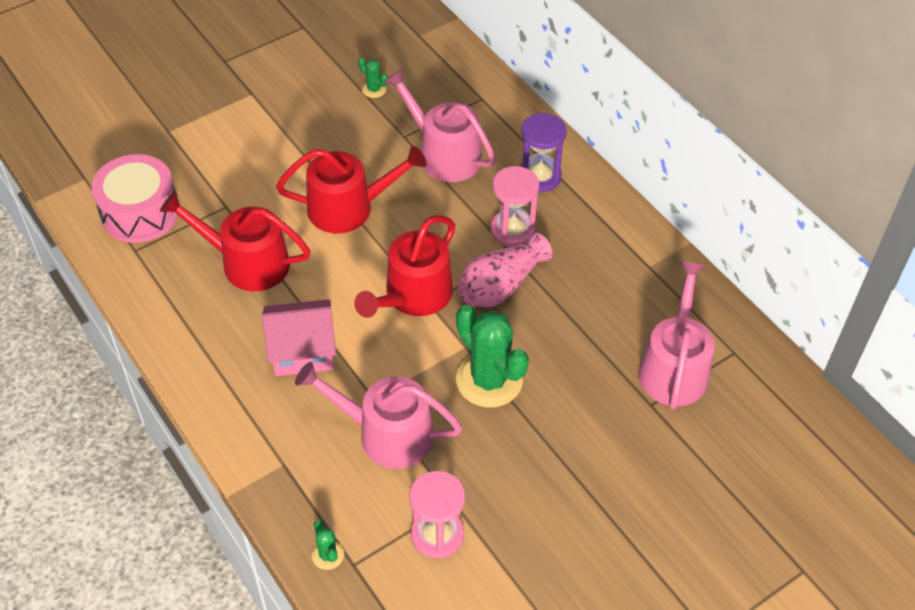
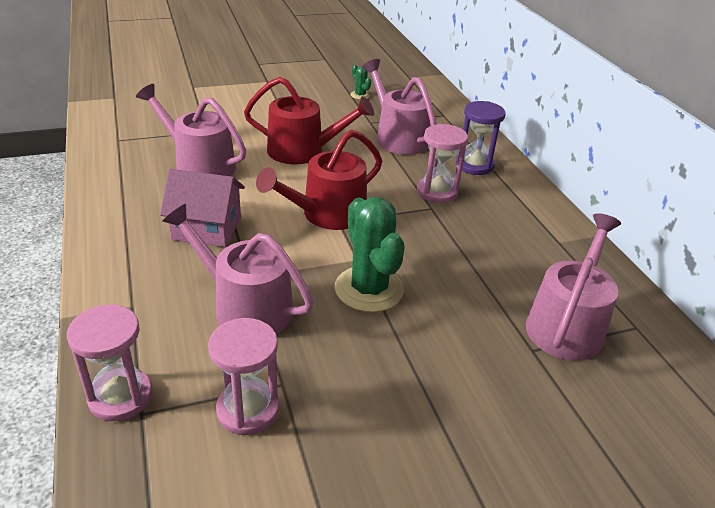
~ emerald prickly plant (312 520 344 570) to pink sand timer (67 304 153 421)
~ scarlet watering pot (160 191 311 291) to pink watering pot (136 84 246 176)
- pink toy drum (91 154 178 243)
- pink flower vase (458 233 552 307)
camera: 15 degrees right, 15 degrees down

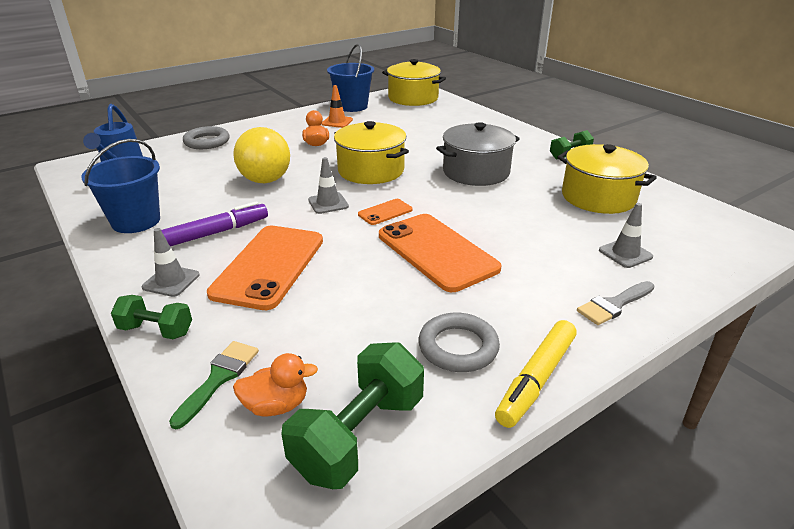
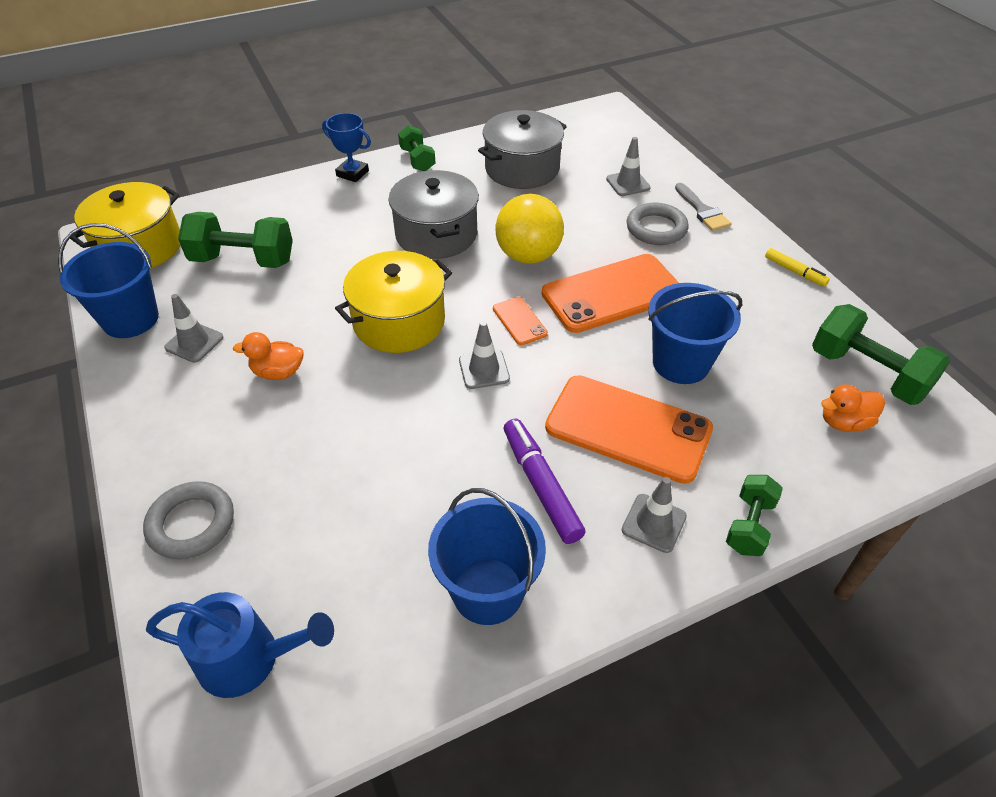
~ orange-coloured road cone (321 85 353 128) to gray road cone (164 294 223 363)
+ emerald dumbbell (178 212 293 268)
+ blue prize cup (322 113 371 182)
~ golden cooking pot (557 144 657 214) to gray cooking pot (478 110 567 189)
~ golden sphere (233 127 290 183) to (495 194 564 264)
~ gray ring (419 313 500 372) to (626 203 689 245)
+ blue sand bucket (648 283 742 384)
~ golden marker pen (495 320 577 428) = (765 248 830 286) x0.58
~ orange-coloured rubber duck (233 353 318 417) = (821 384 885 432) 105 degrees counterclockwise
- emerald paintbrush (169 341 259 430)
camera: 80 degrees left, 15 degrees up

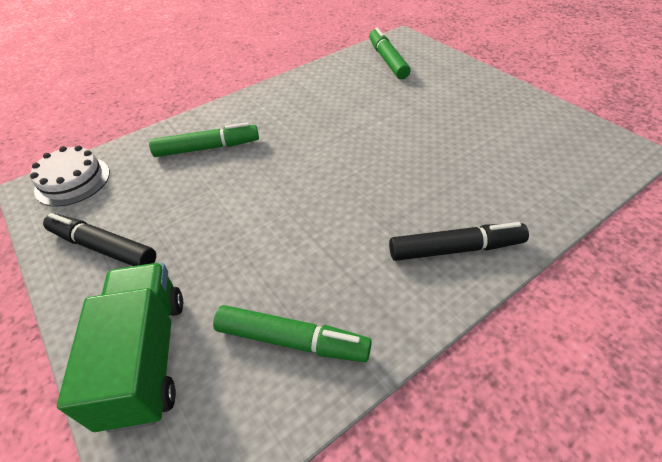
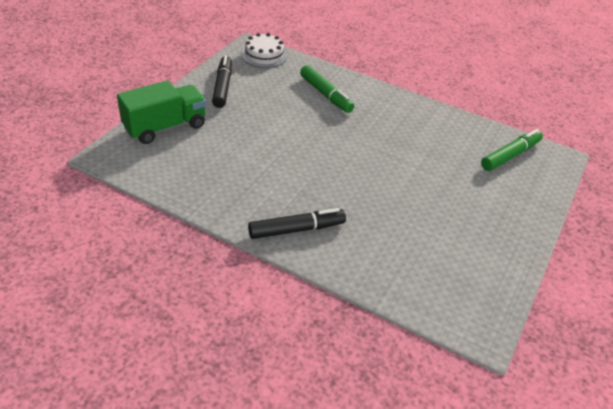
~ jet-black marker pen (389 222 529 261) = (248 208 346 239) 75 degrees counterclockwise
- emerald marker pen (213 305 372 362)
camera: 60 degrees right, 5 degrees down

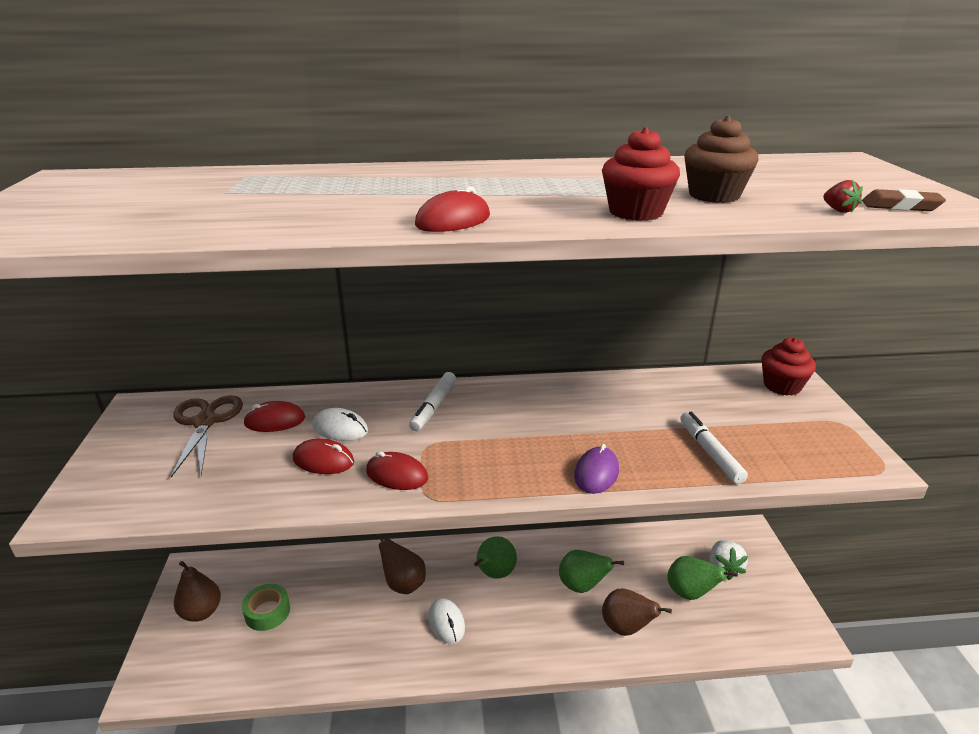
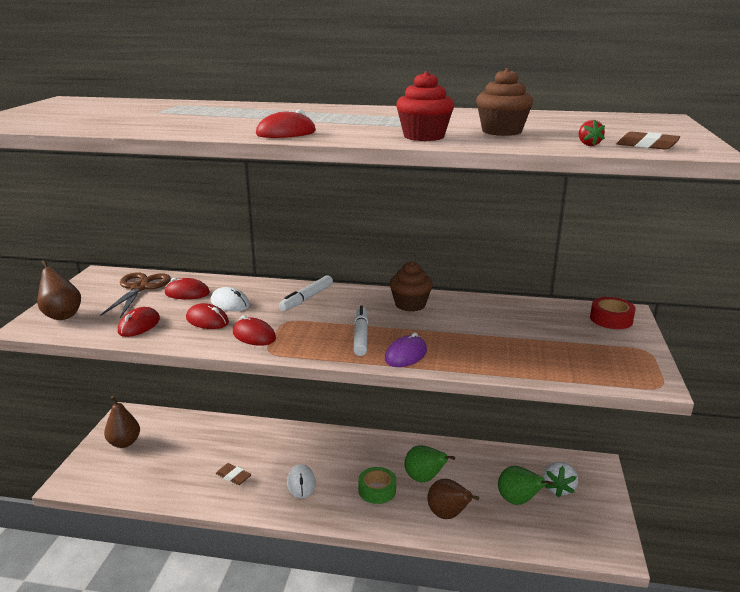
~ russet pear (373 534 426 594) to (37 260 81 320)
+ scarlet PC mouse (118 307 160 337)
+ russet eraser (216 463 252 485)
~ snow-white marker pen (680 412 748 484) to (353 305 368 356)
~ emerald sticky tape (242 584 290 631) to (358 467 396 504)
+ russet muffin (390 261 433 312)
~ scarlet muffin (761 337 816 396) to scarlet sticky tape (590 297 636 329)
- emerald pear (474 536 517 579)
camera: 15 degrees right, 5 degrees down

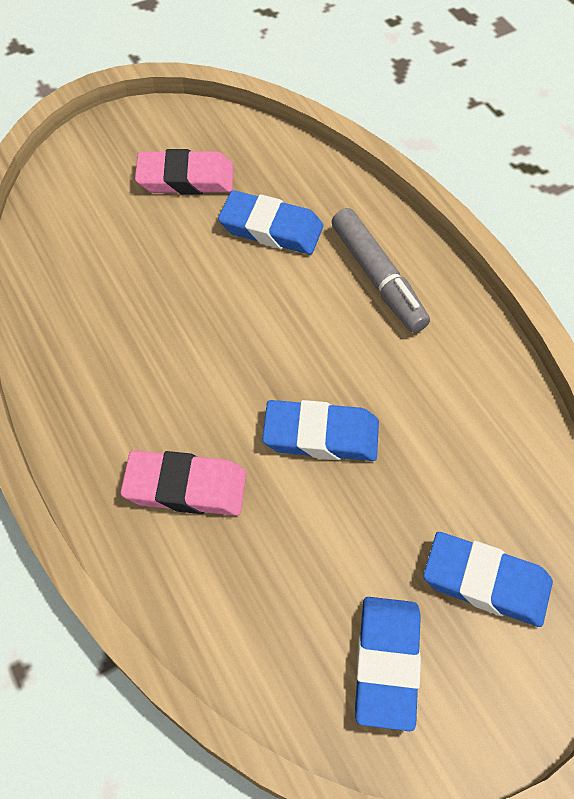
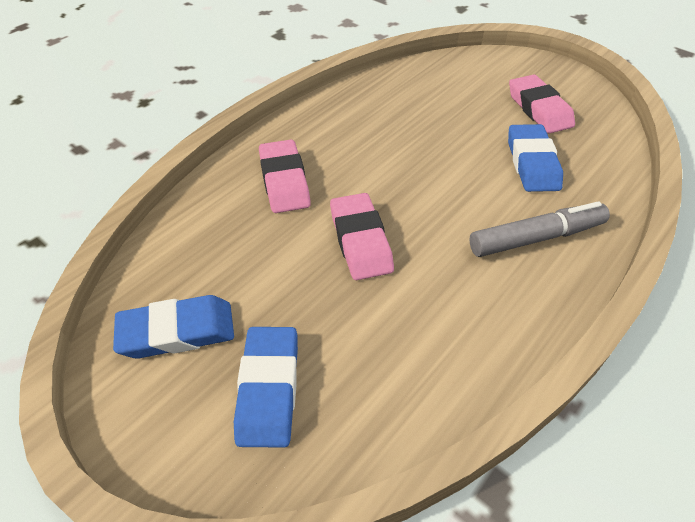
~ blue eraser (262 400 379 461) to pink eraser (330 193 394 280)
~ gray marker pen (332 208 430 333) = (469 201 610 257) 150 degrees counterclockwise
camera: 70 degrees right, 10 degrees down

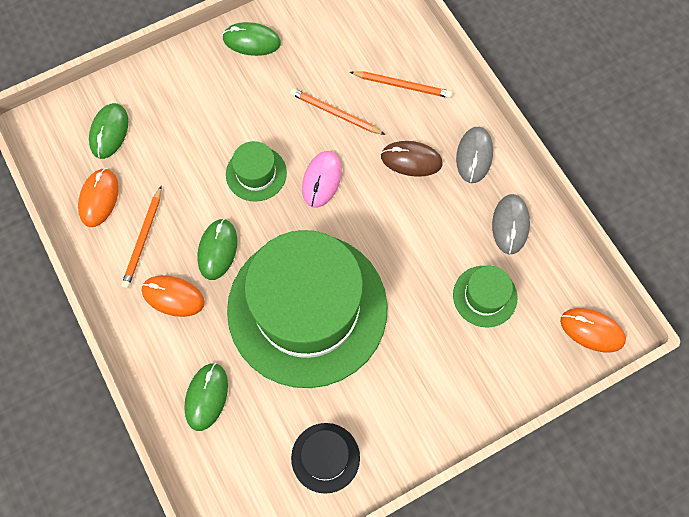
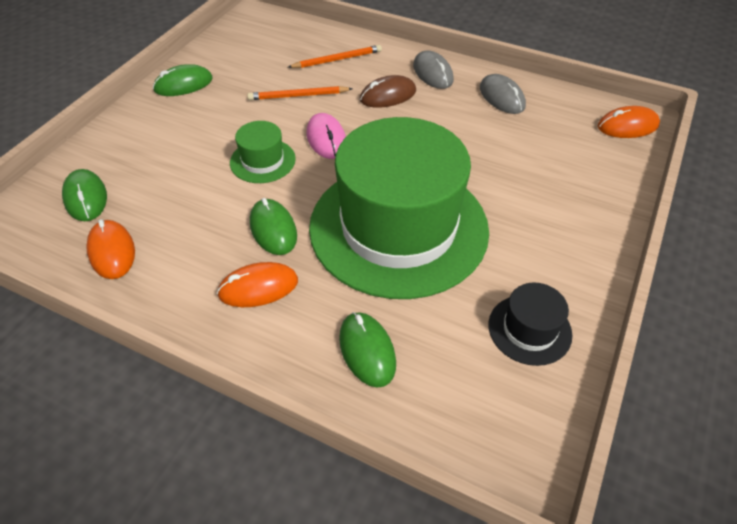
- orange-coloured wooden pencil (121 186 161 288)
- emerald hat (453 266 517 328)
camera: 35 degrees left, 20 degrees down

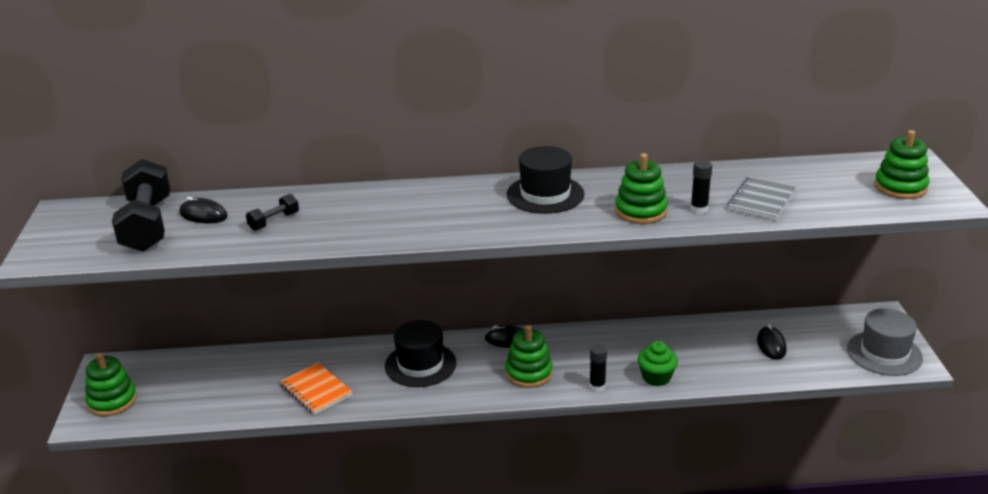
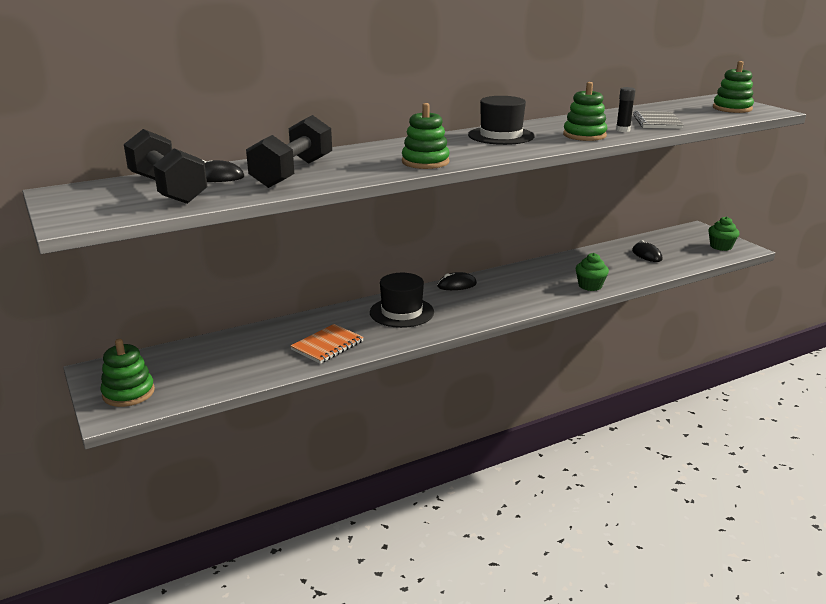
~ jet-black dumbbell (246 194 299 231) = (246 115 332 188) x2.20
~ orange-coloured notepad (280 363 353 415) = (290 324 364 364) 75 degrees counterclockwise
~ emerald stacking toy (505 325 552 388) to (402 103 450 169)
~ gray hat (847 308 923 376) to emerald muffin (708 216 739 251)
- jet-black glue stick (590 344 607 392)
camera: 25 degrees left, 5 degrees down

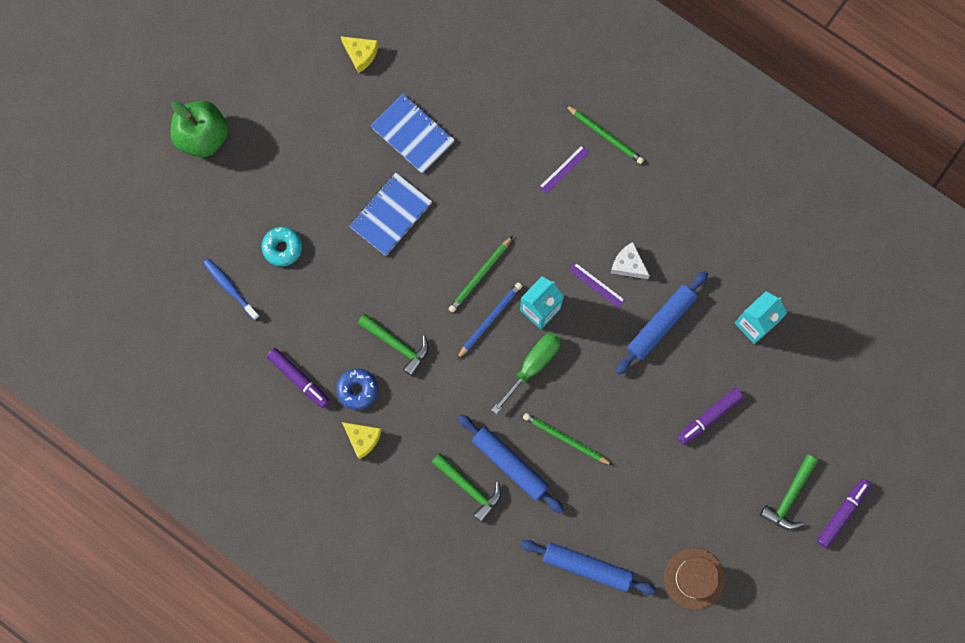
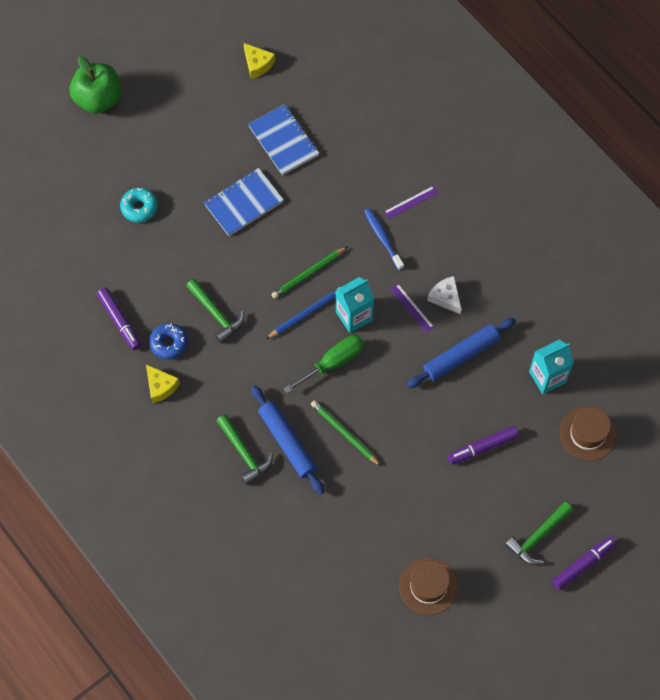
~ blue toothbrush (203 259 260 320) to (364 208 404 270)
+ russet hat (560 407 616 461)
- blue dough roller (520 540 656 595)
- emerald wooden pencil (565 105 644 164)
camera: 15 degrees right, 10 degrees down

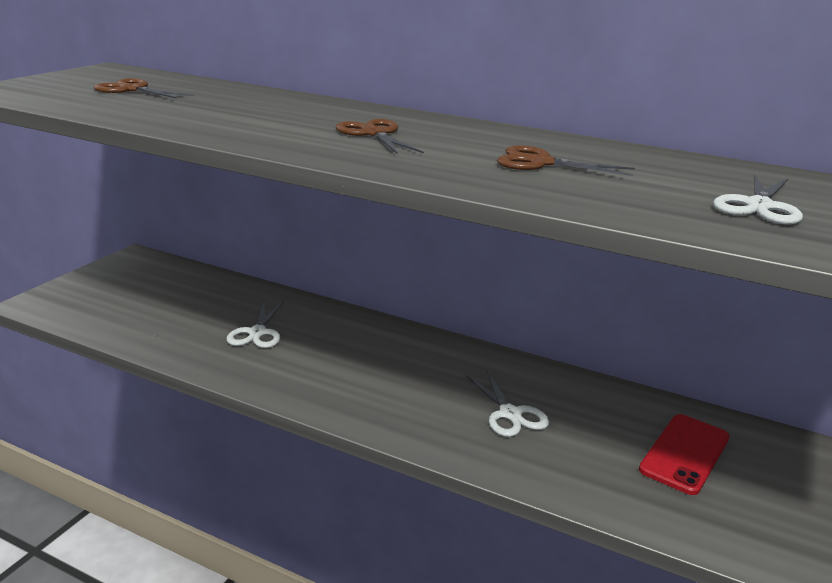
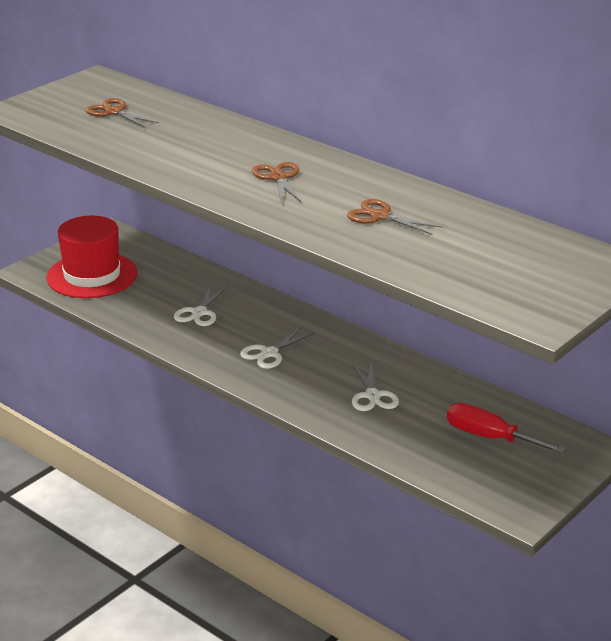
+ scarlet hat (47 216 137 298)
~ snow-white scissors (713 175 803 225) to (240 327 315 369)
~ scarlet mobile phone (639 414 730 495) to scarlet screwdriver (447 403 566 454)
camera: 15 degrees right, 5 degrees up

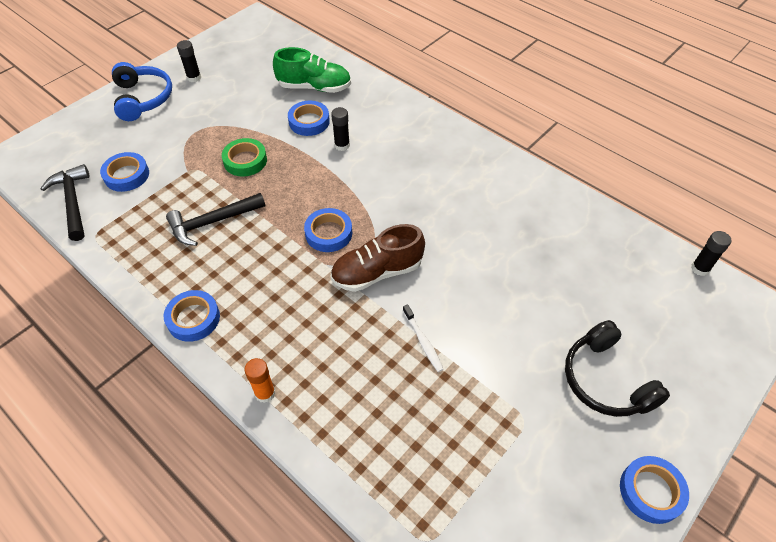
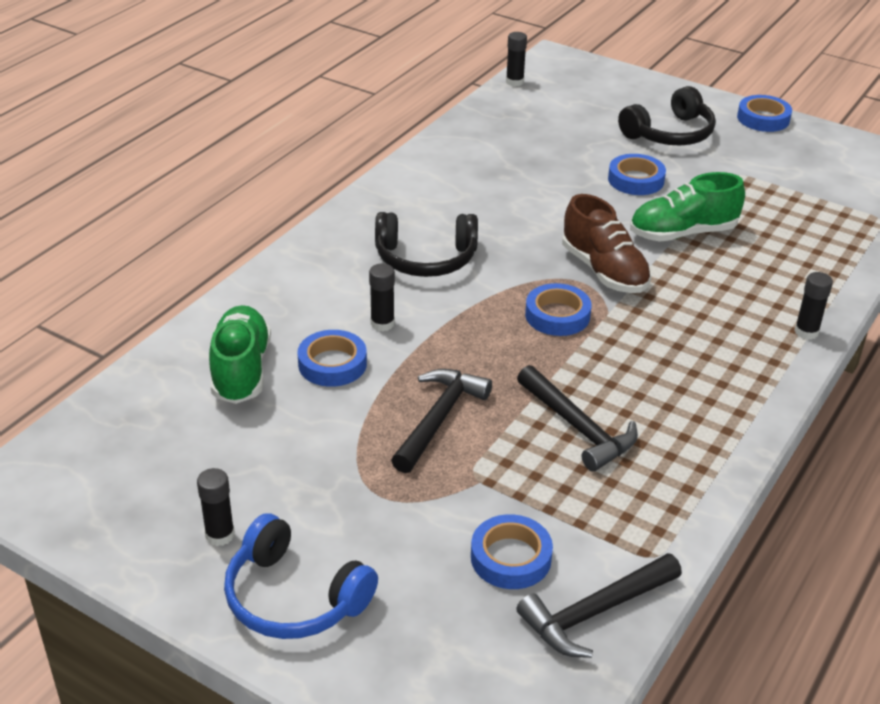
~ blue over-ear headphones (112 62 172 121) = (224 513 378 639) 120 degrees counterclockwise
+ jet-black over-ear headphones (375 212 478 277)
~ emerald sticky tape (222 138 267 177) to jet-black hammer (391 369 492 473)
~ blue sticky tape (164 290 220 342) to (608 154 666 195)
~ snow-white toothbrush (403 305 444 372) to emerald shoe (630 172 745 242)
~ orange-coloured glue stick (245 358 275 403) to jet-black glue stick (794 272 833 340)
camera: 100 degrees left, 15 degrees down

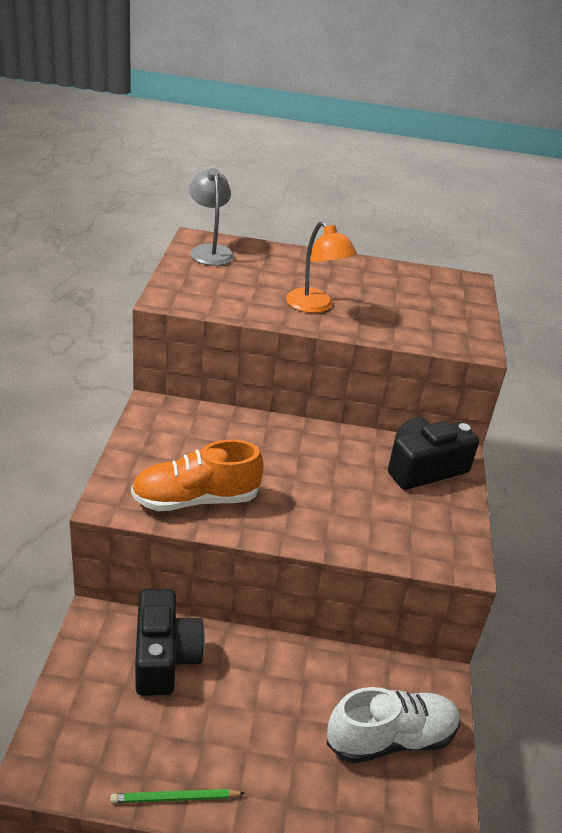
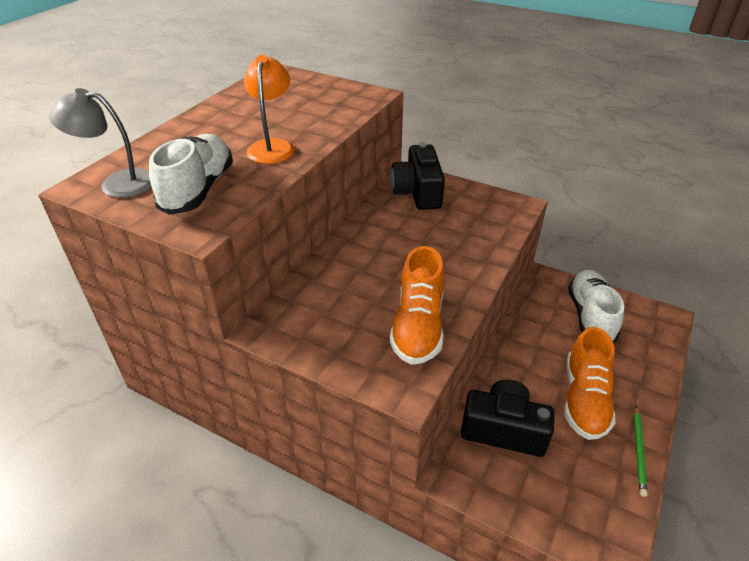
+ snow-white shoe (149 134 233 215)
~ orange-coloured lamp (286 221 357 313) = (244 55 294 164) 75 degrees counterclockwise
+ orange-coloured shoe (564 327 616 440)
camera: 65 degrees left, 5 degrees up

